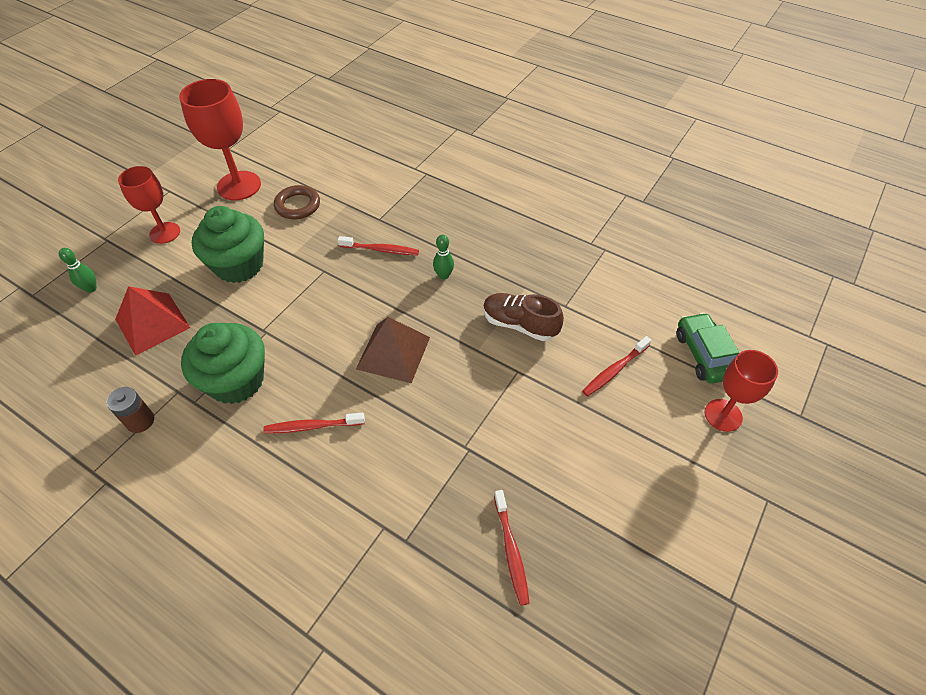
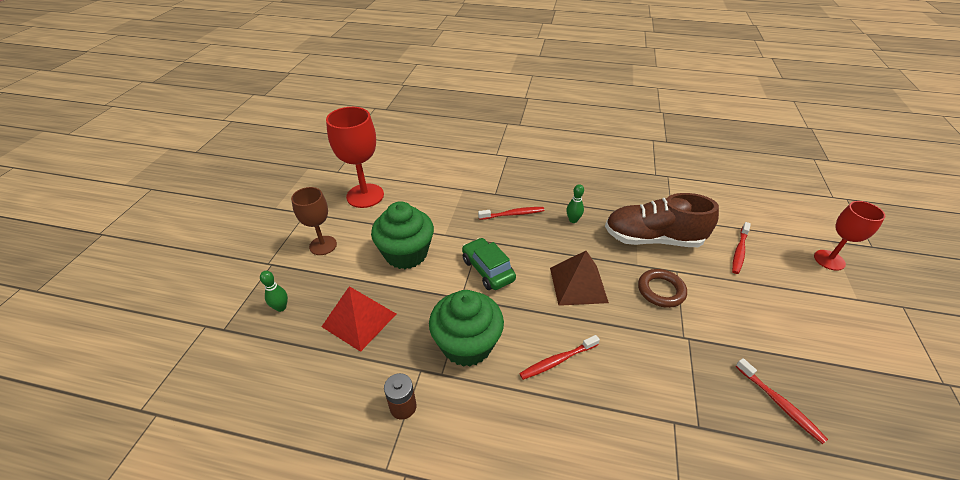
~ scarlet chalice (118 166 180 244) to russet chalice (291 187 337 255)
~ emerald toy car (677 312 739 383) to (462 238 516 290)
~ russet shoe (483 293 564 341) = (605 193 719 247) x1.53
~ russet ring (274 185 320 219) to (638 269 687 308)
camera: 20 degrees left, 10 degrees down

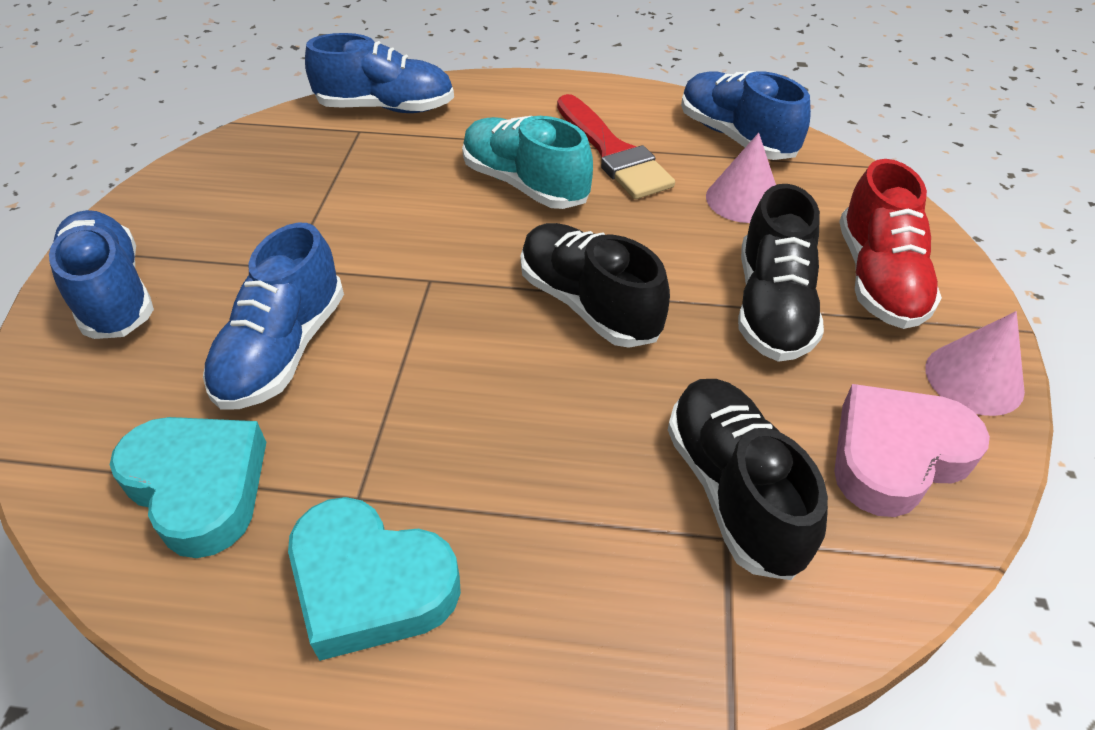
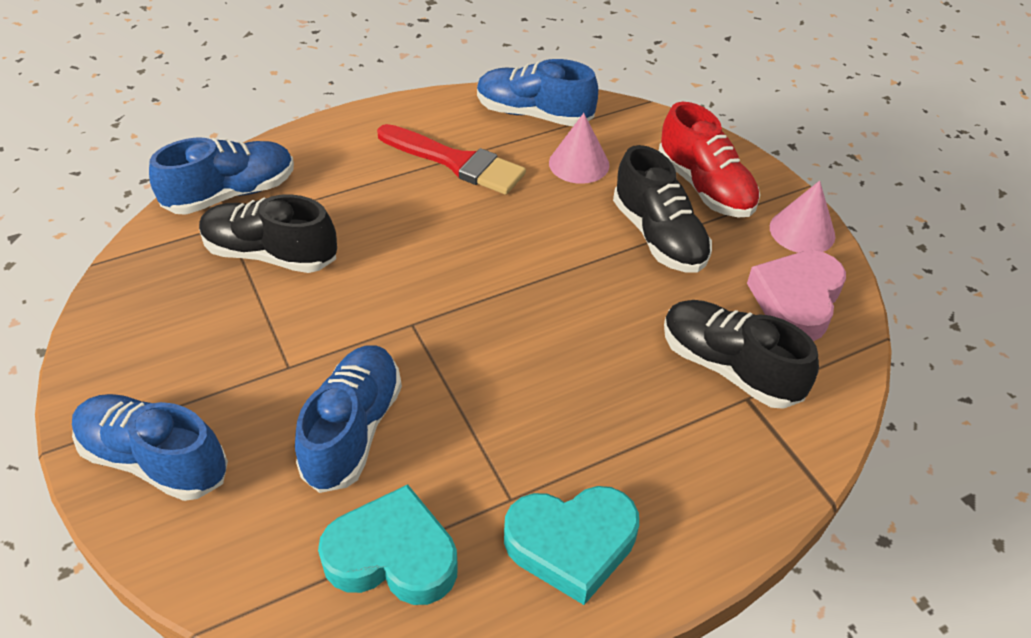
~ jet-black shoe (520 223 670 348) to (199 194 337 273)
~ blue shoe (203 223 344 410) = (295 345 402 493) 150 degrees counterclockwise
- aqua shoe (462 116 593 209)
camera: 35 degrees left, 0 degrees up

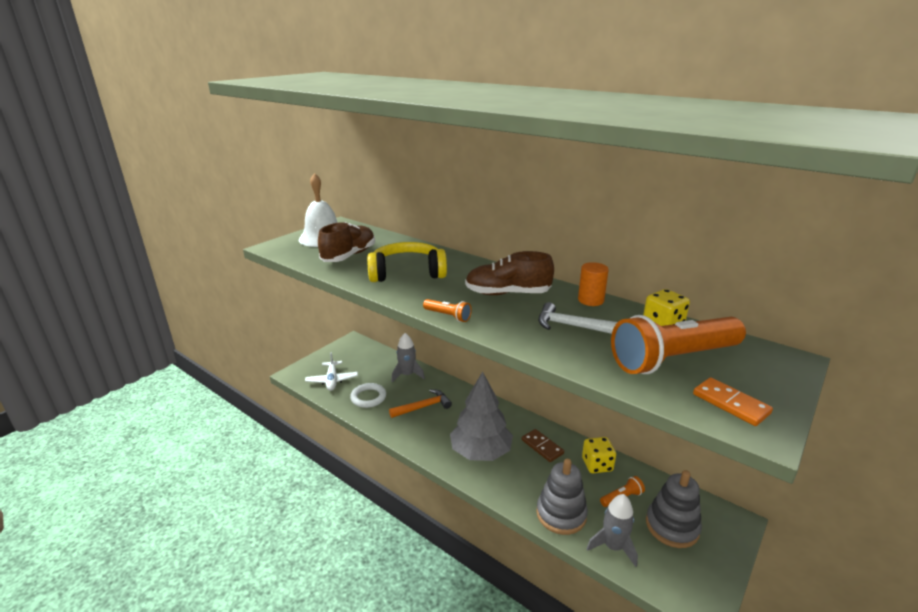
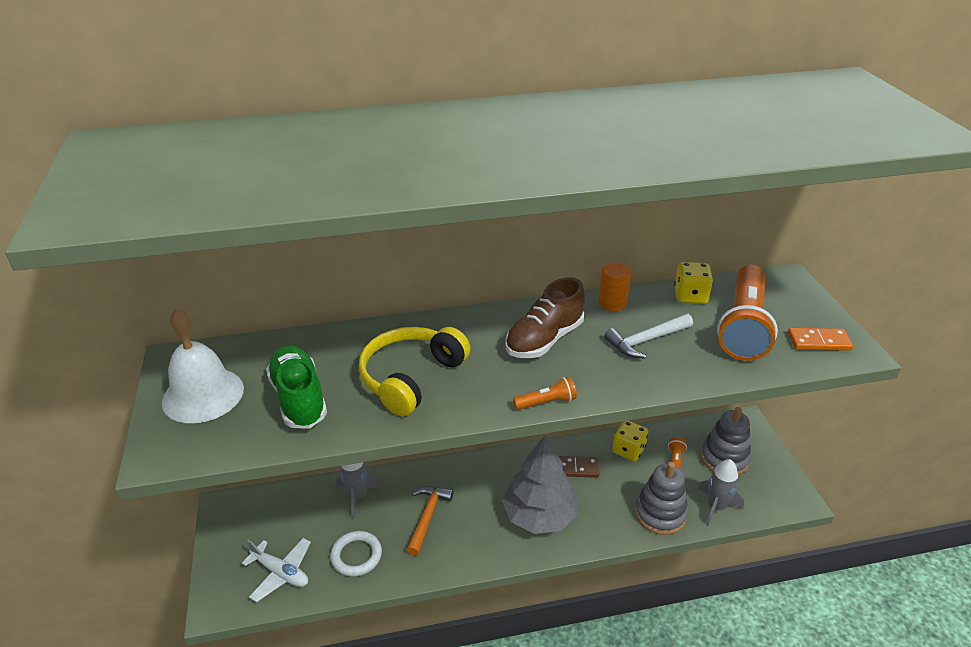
~ russet shoe (318 222 375 262) to emerald shoe (266 346 327 428)
camera: 50 degrees left, 10 degrees up

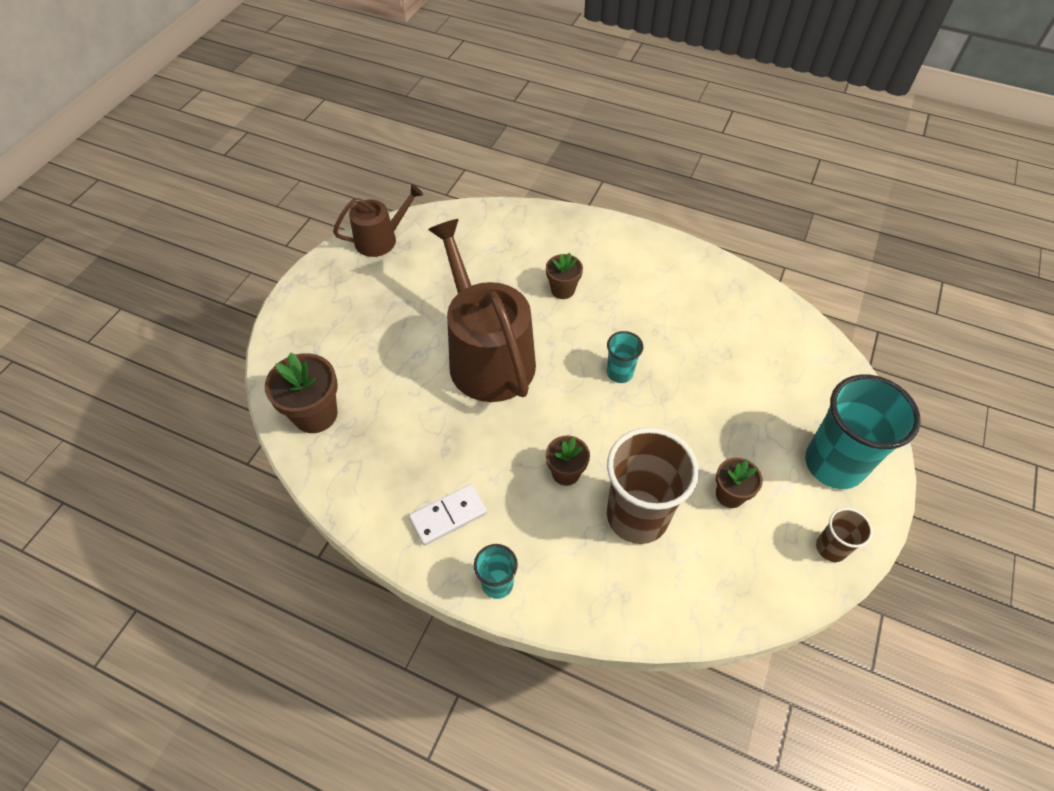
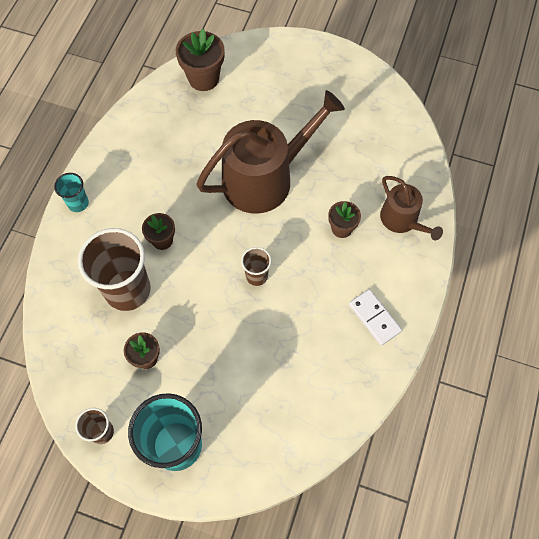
~ aqua beaker (607 331 643 383) to russet beaker (241 247 271 286)
~ snow-white domino piece (409 484 487 546) to (349 289 402 346)
~ russet watering pot (333 184 423 257) to (380 176 443 240)
camera: 85 degrees right, 10 degrees up

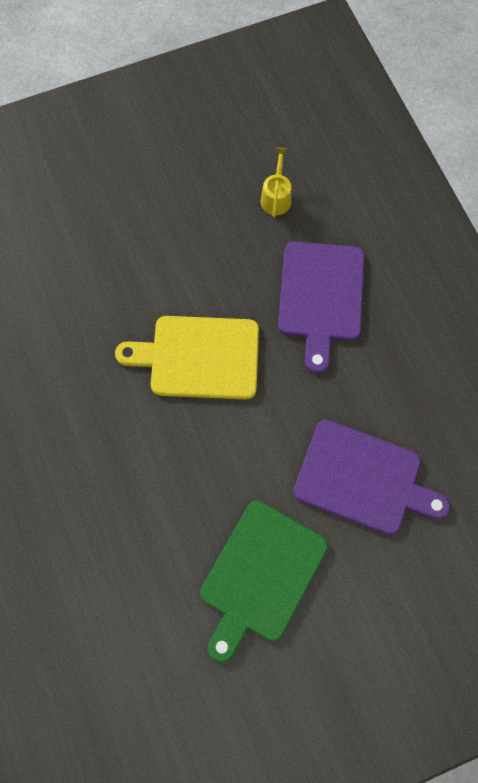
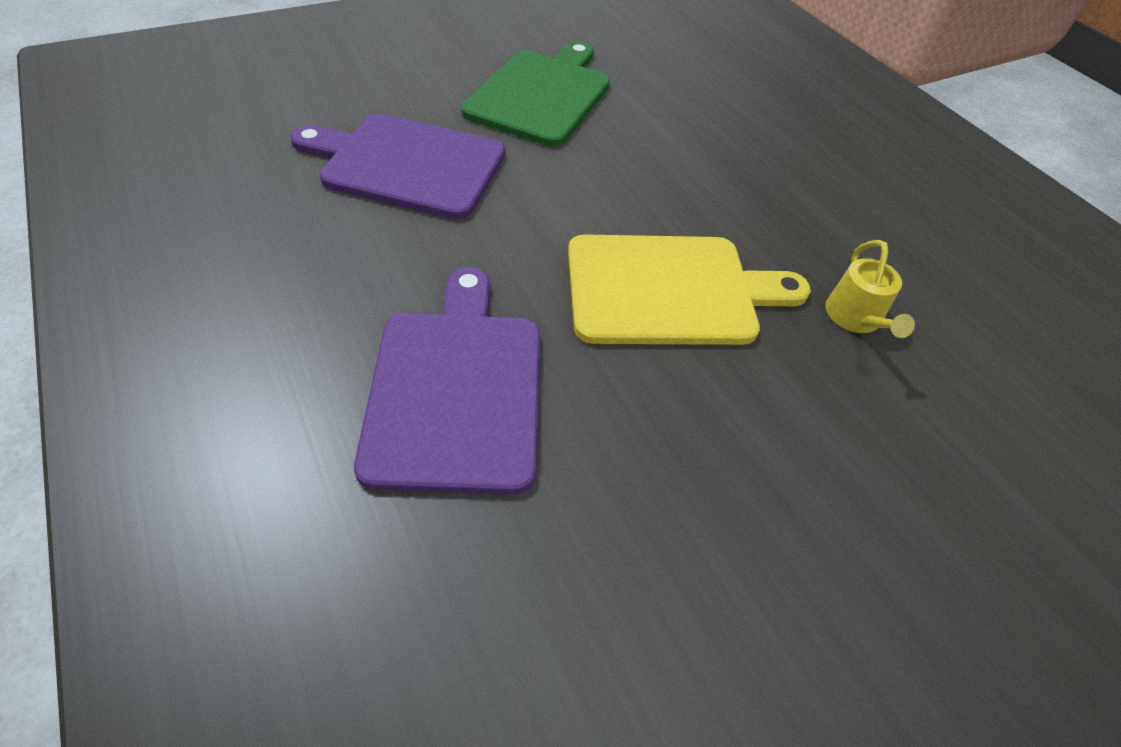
~ golden watering pot (261 148 291 217) to (825 240 915 338)
camera: 170 degrees right, 20 degrees down

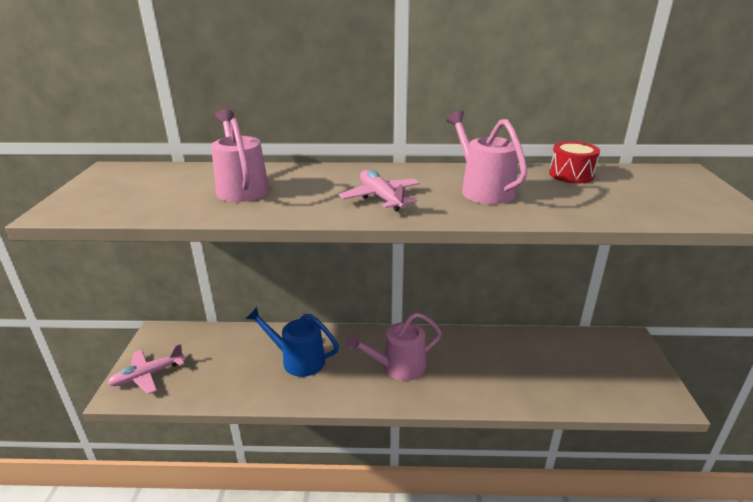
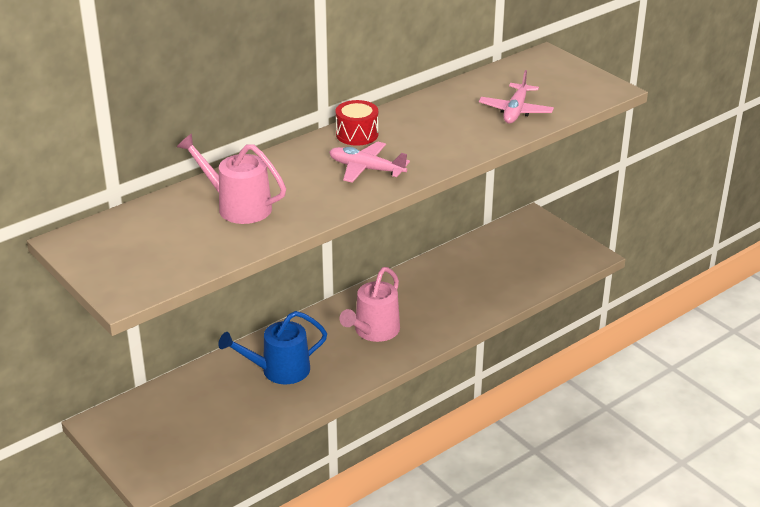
~ scarlet toy drum (549 141 600 183) to (336 100 378 146)
~ pink plane (107 343 184 394) to (479 70 554 123)
- pink watering pot (446 110 527 204)
camera: 40 degrees left, 5 degrees up

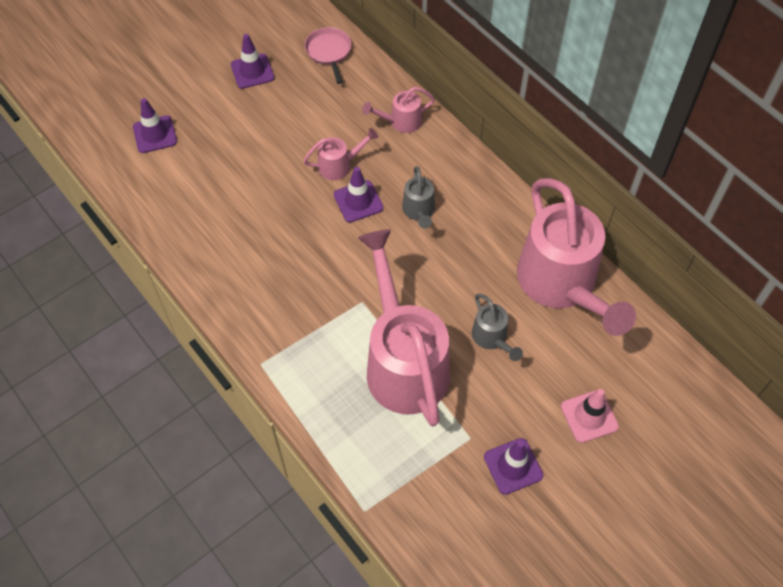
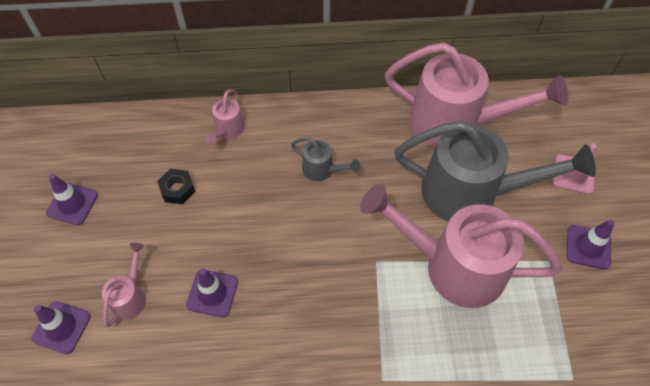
~ pink watering pot (303 128 378 180) to (102 243 146 327)
+ jet-black hexagon nut (157 169 196 204)
~ royal purple road cone (334 167 383 222) to (186 269 238 317)
~ gray watering pot (472 294 523 361) = (394 121 596 221) x2.31
- pink pan (304 27 351 84)
camera: 55 degrees left, 0 degrees up

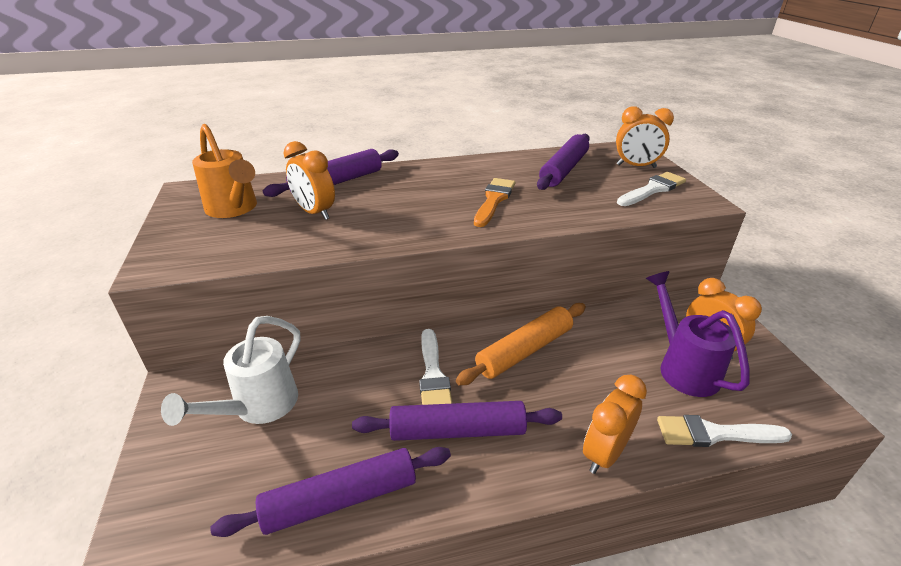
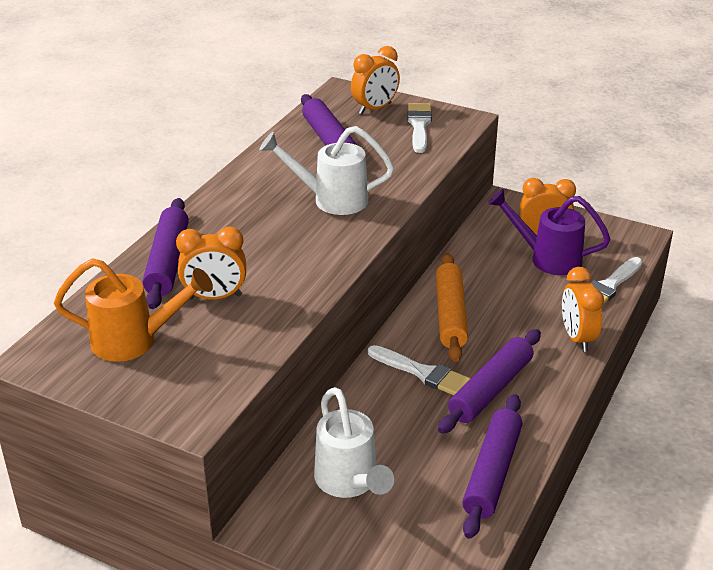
~ orange-coloured paintbrush (474 178 515 227) to snow-white watering pot (259 126 394 215)
camera: 50 degrees left, 0 degrees up

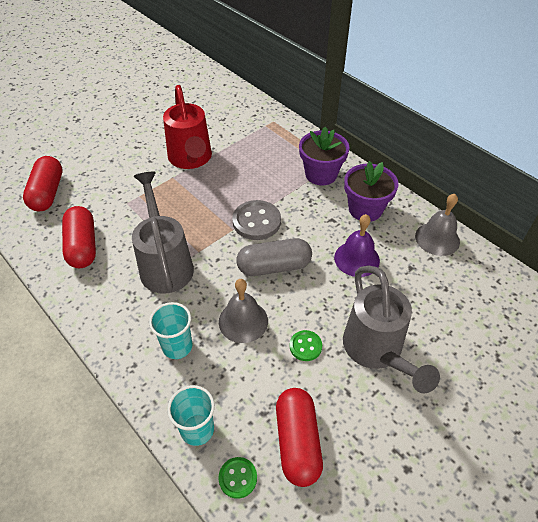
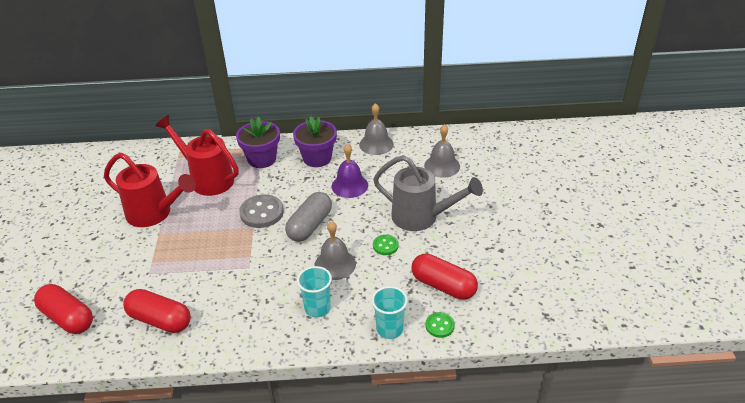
+ scarlet watering pot (155 115 239 196)
+ gray hand bell (424 124 460 178)
- gray watering pot (132 172 194 294)
camera: 50 degrees left, 10 degrees down

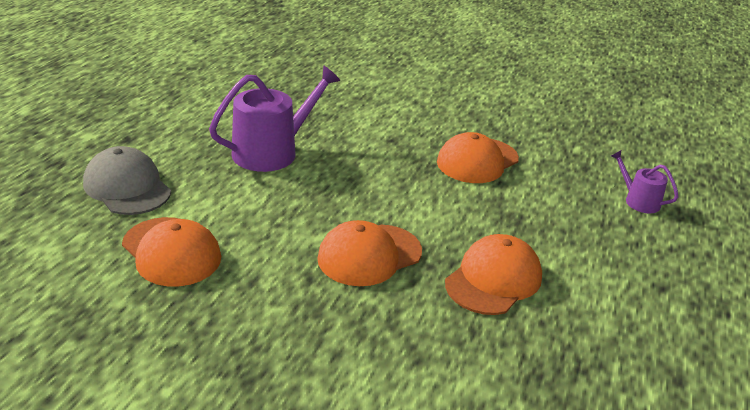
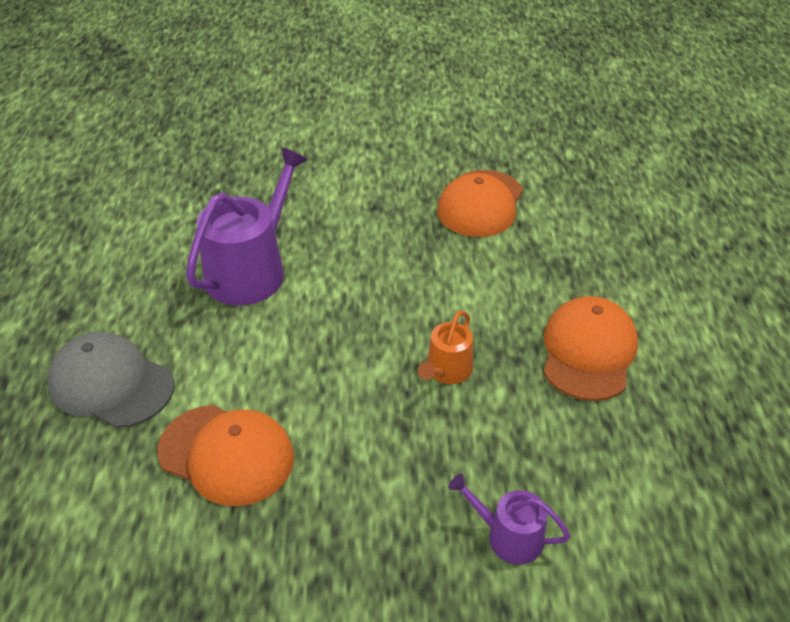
~ orange-coloured peaked cap (317 220 422 286) to orange-coloured watering pot (417 310 473 384)
~ royal purple watering pot (611 150 678 213) to (448 474 570 565)
camera: 20 degrees left, 10 degrees up

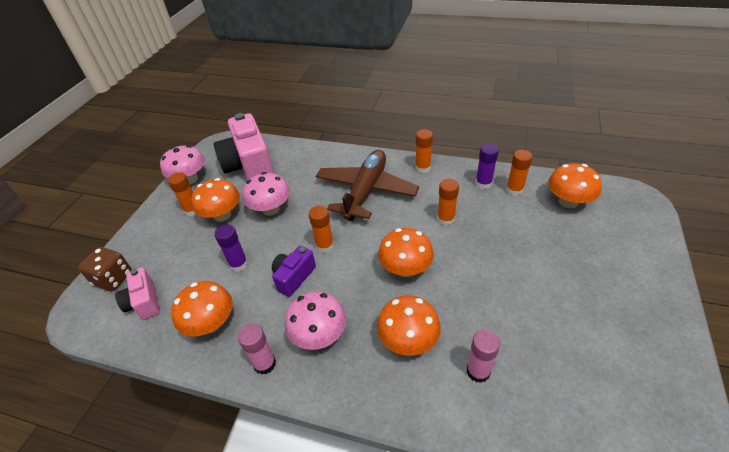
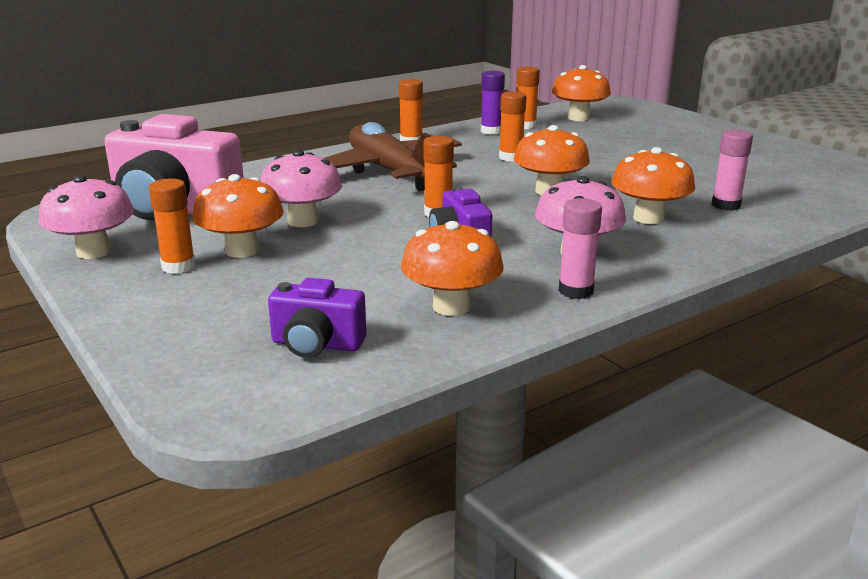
~ pink compact camera (115 267 160 320) to royal purple compact camera (268 278 366 358)
- russet game die (78 247 132 291)
- royal purple glue stick (215 225 248 272)
camera: 55 degrees left, 20 degrees down

